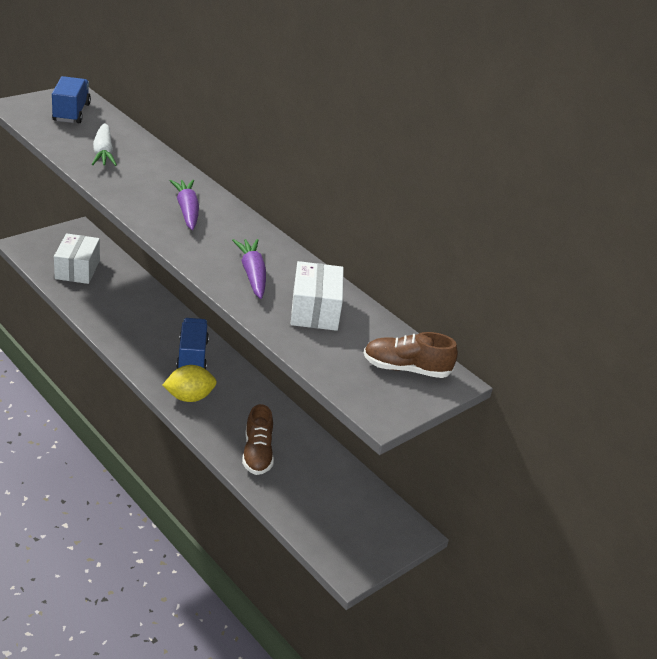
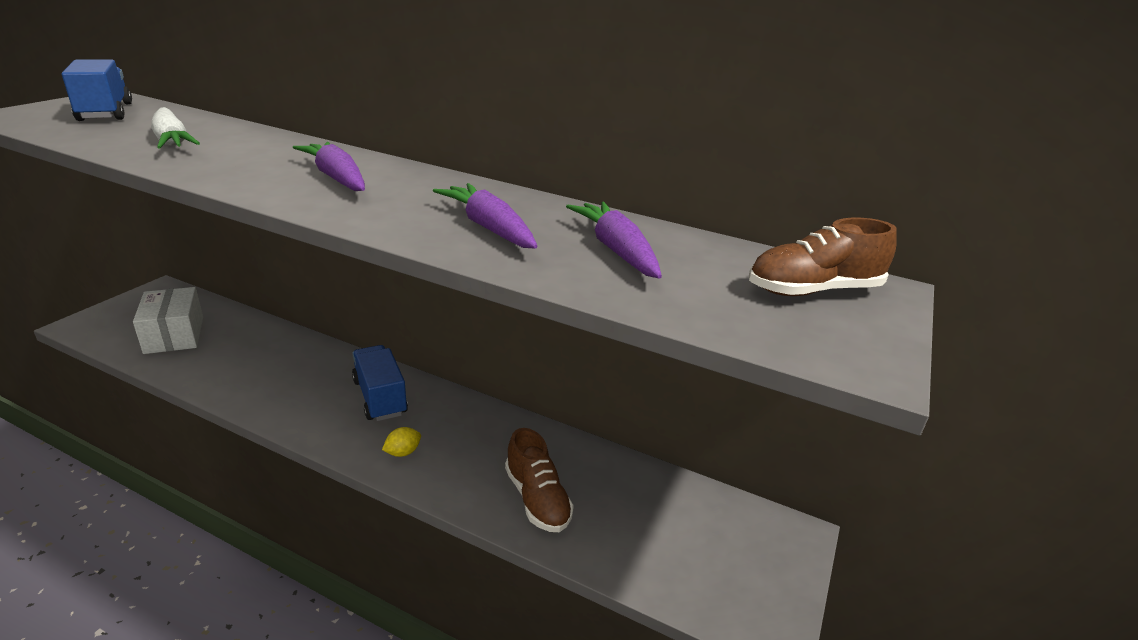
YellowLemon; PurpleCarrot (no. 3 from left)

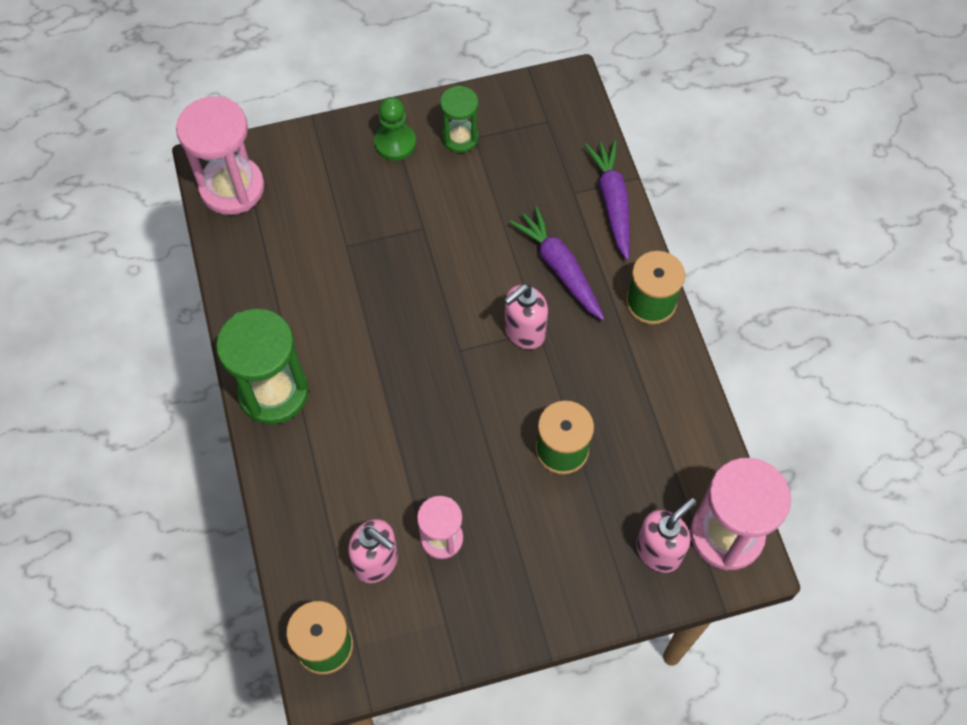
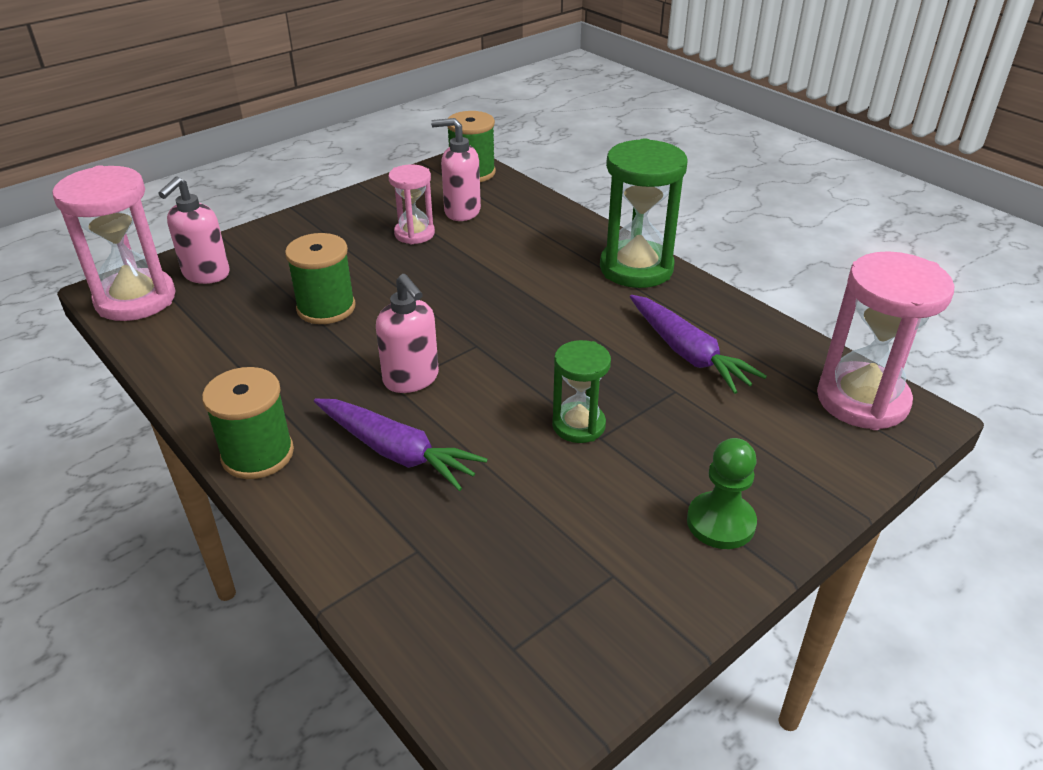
PinkSoapDispenser (no. 2 from left); GreenHourglass (no. 1 from left); PurpleCarrot (no. 2 from left)

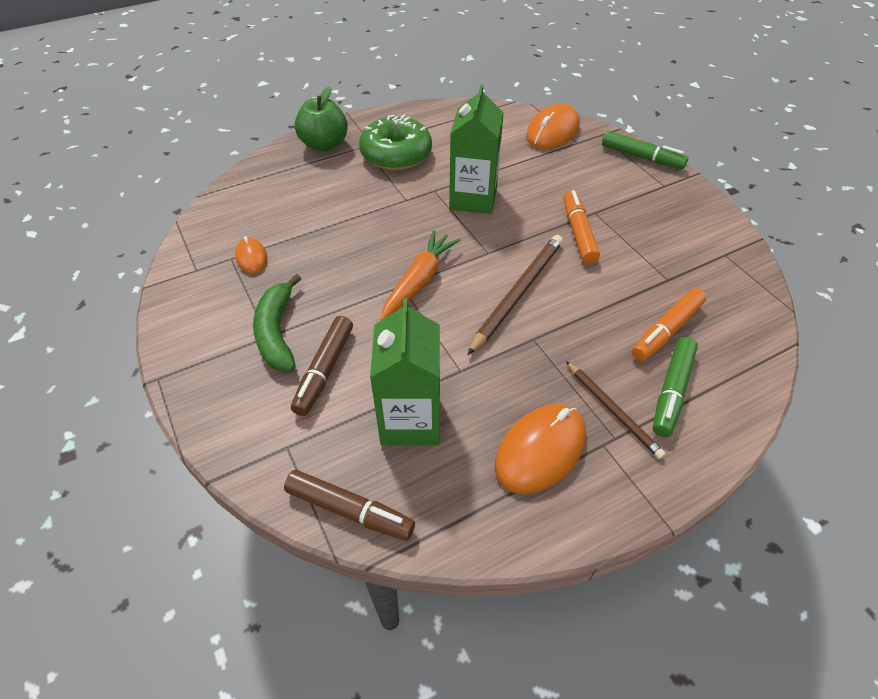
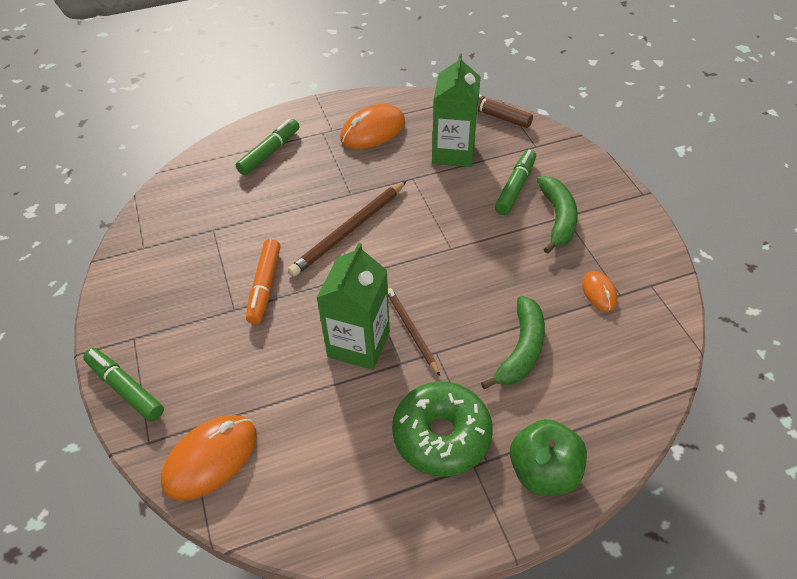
BrownPencil (no. 2 from left); GreenBanana (no. 1 from left); GreenMarker (no. 3 from left); OrangeCarrot; OrangeMarker (no. 2 from left in the first image)

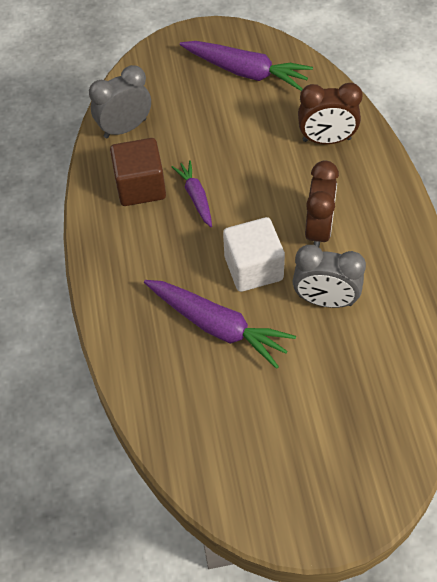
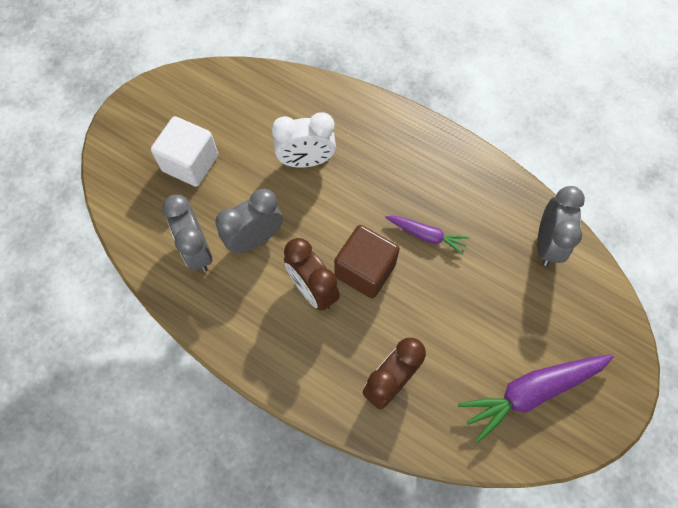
WhiteCube; GreyClock (no. 1 from left); WhiteClock; BrownCube

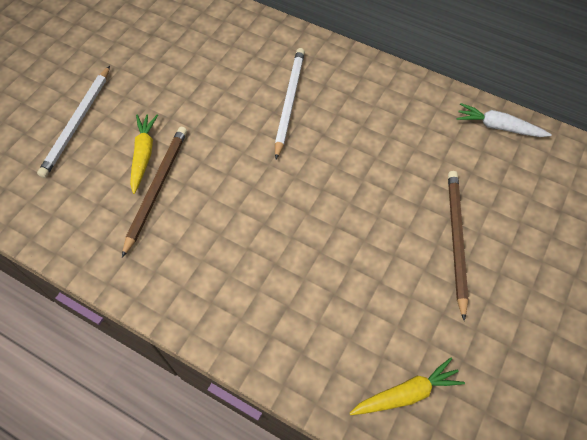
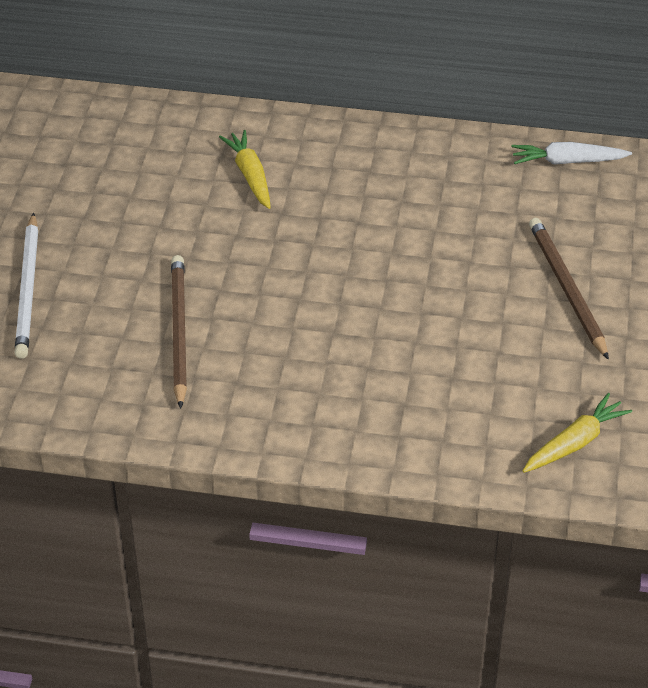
YellowCarrot (no. 1 from left); WhitePencil (no. 2 from left in the first image)

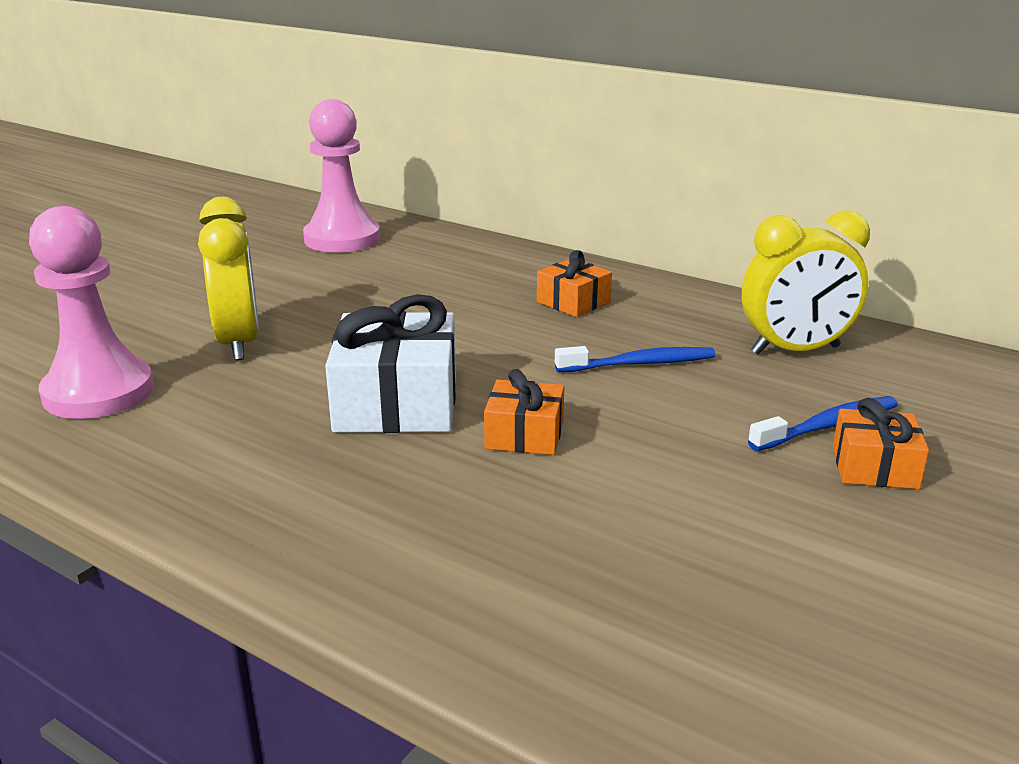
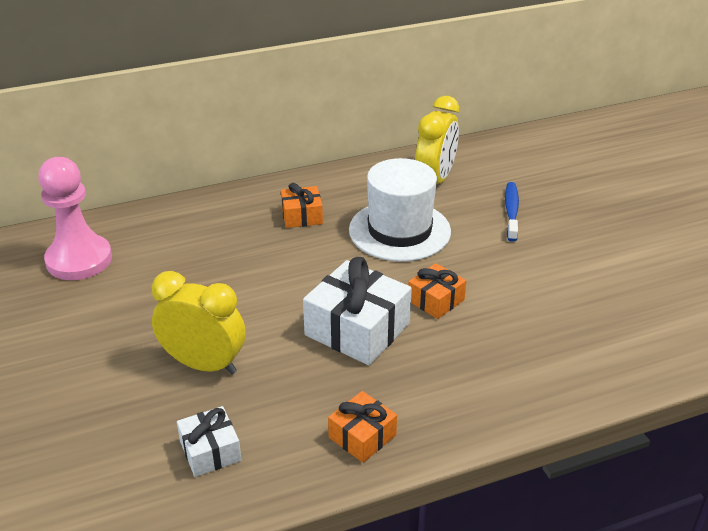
WhiteGift (no. 1 from left); OrangeGift (no. 2 from left); WhiteHat

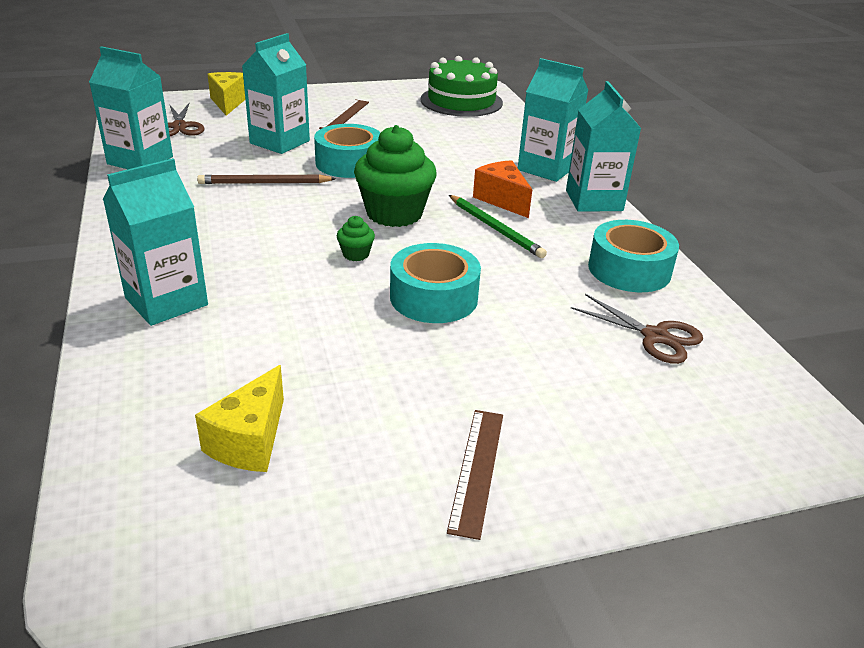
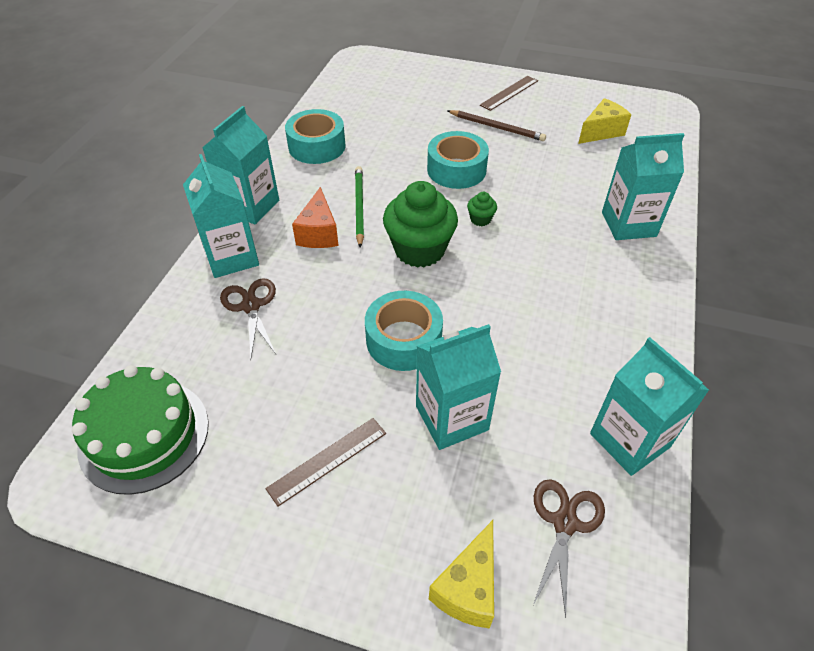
BrownScissors (no. 1 from left); BrownPencil

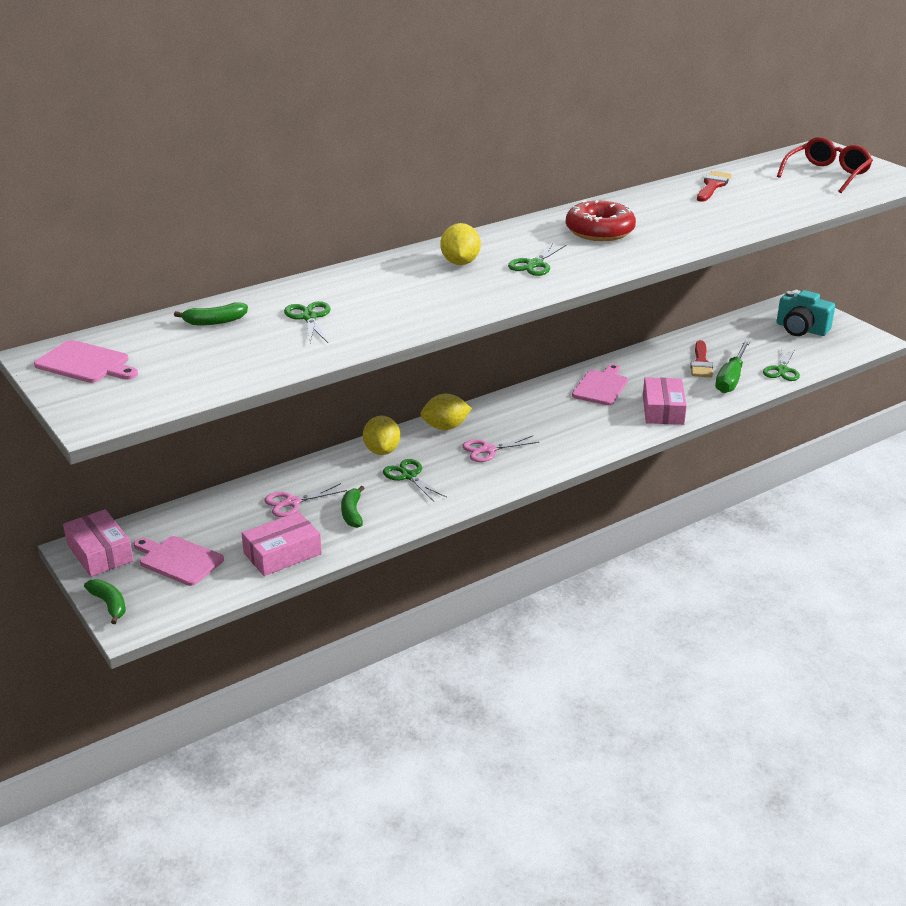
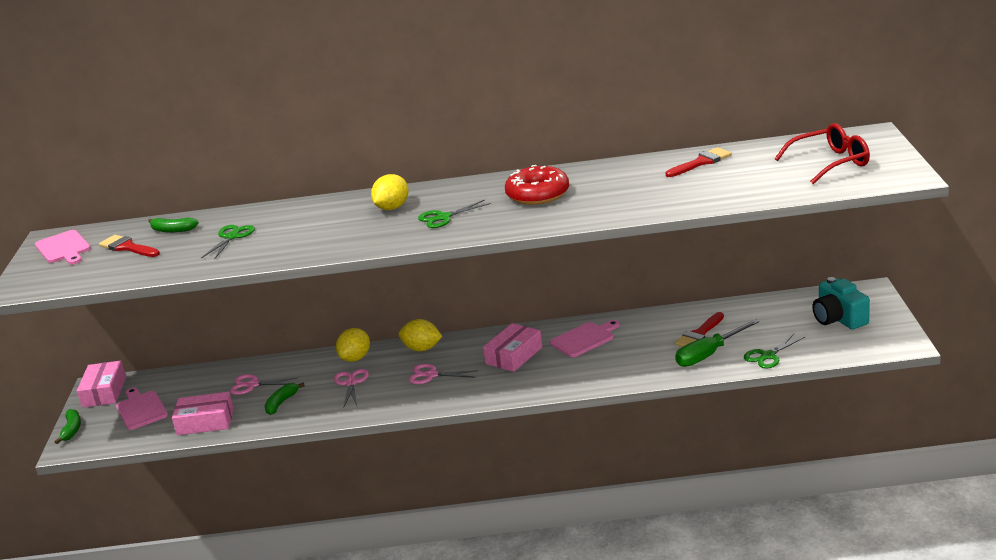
RedBrush (no. 1 from left); PinkScissors (no. 2 from left); PinkBox (no. 3 from left)

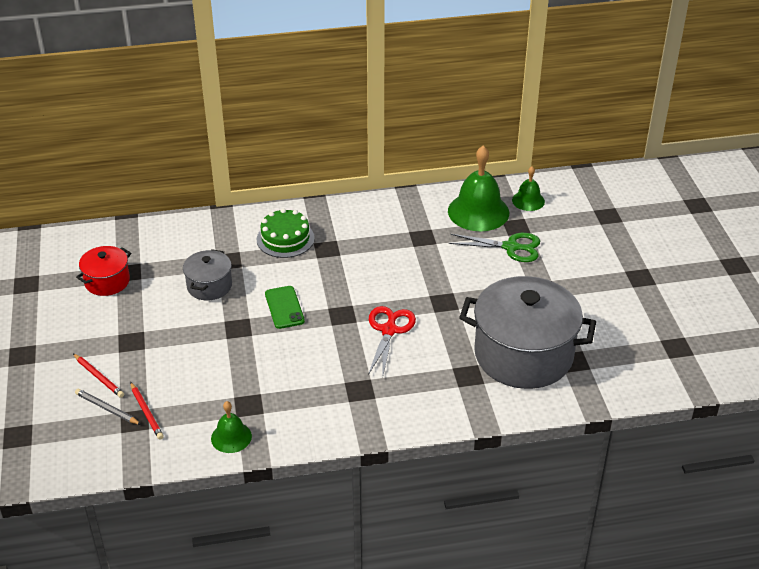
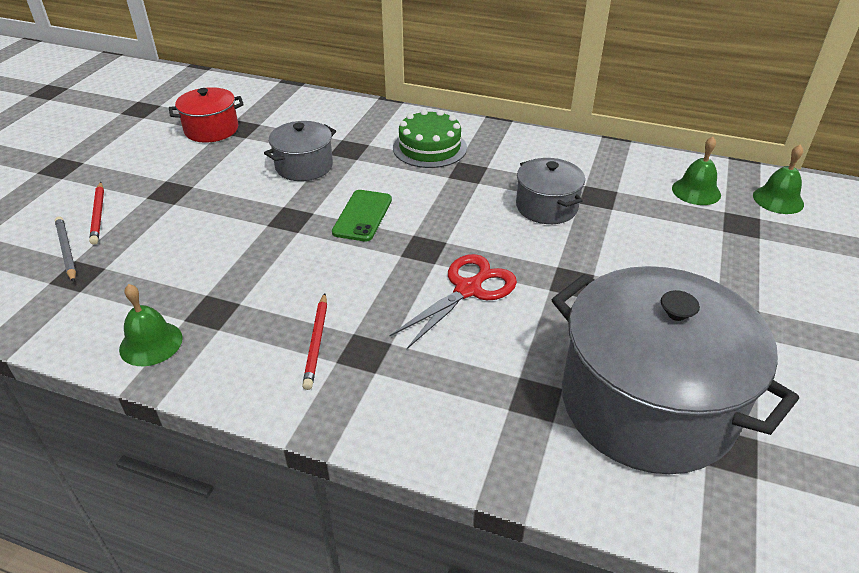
RedPencil (no. 2 from left); GreyPot (no. 2 from left); GreenBell (no. 2 from left); GreenScissors

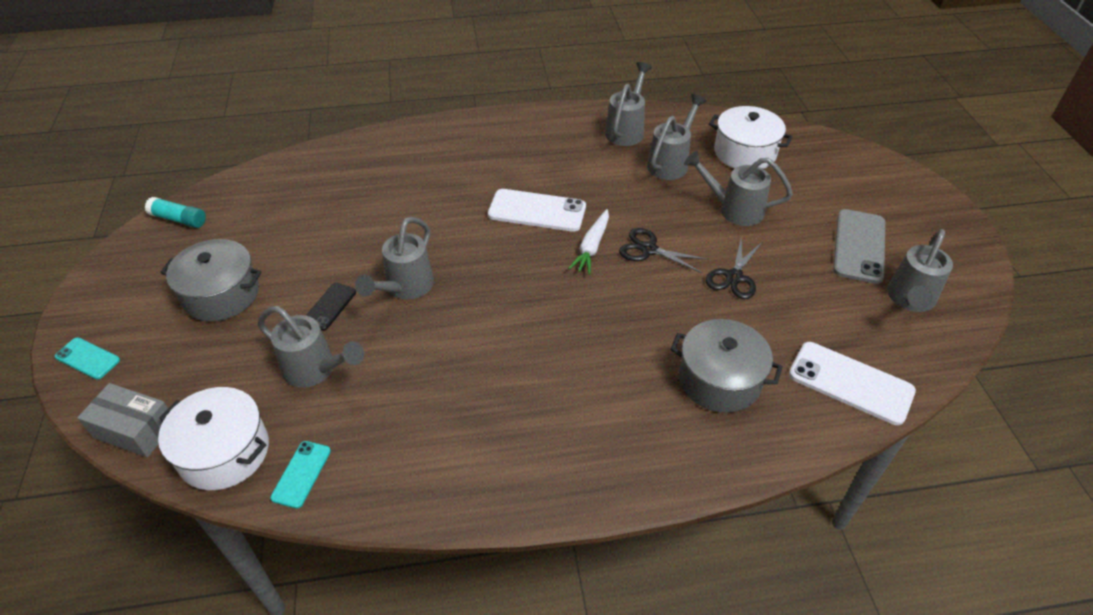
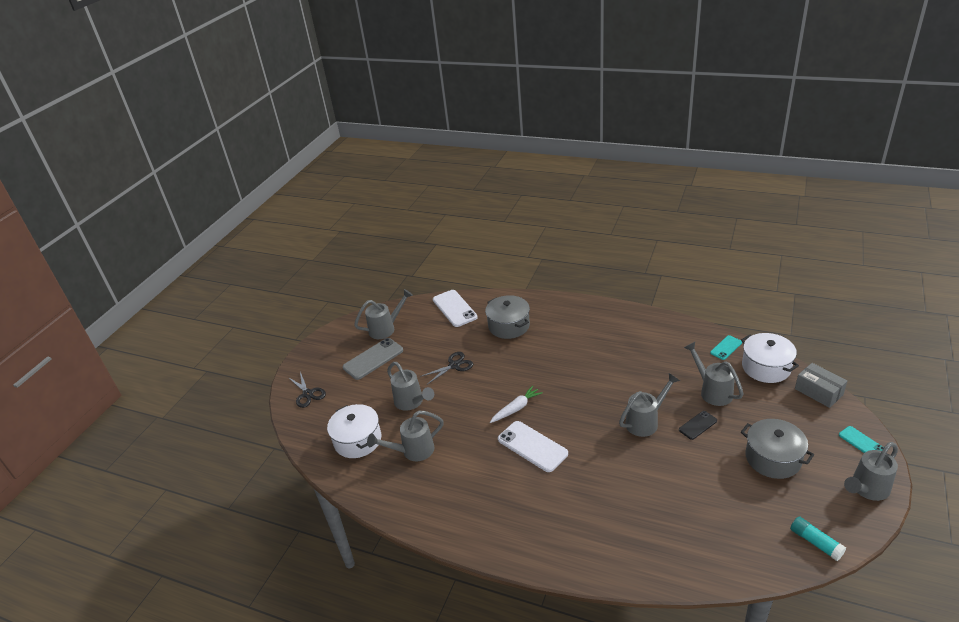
BlackScissors (no. 1 from left); GreyWateringCan (no. 6 from left)

